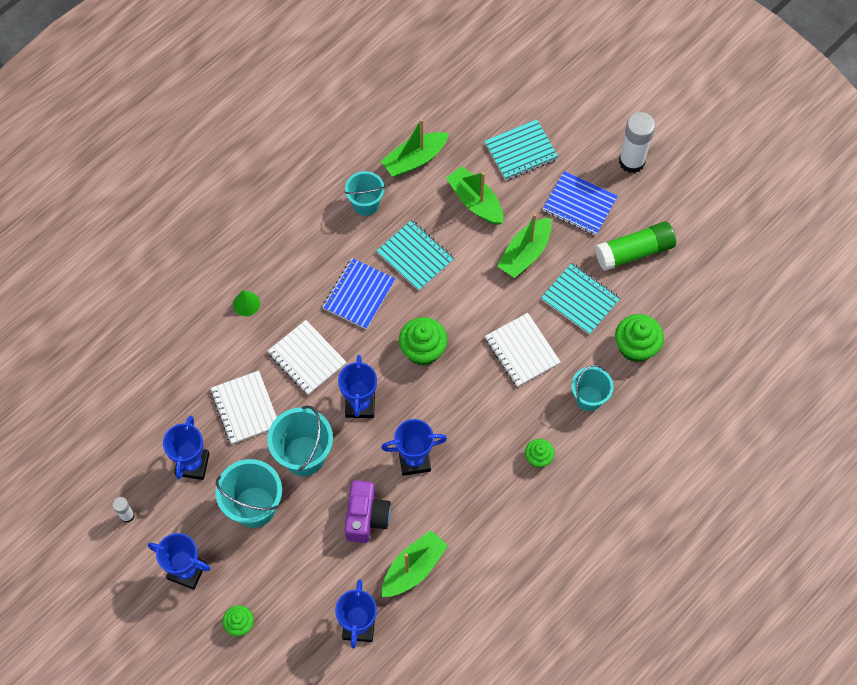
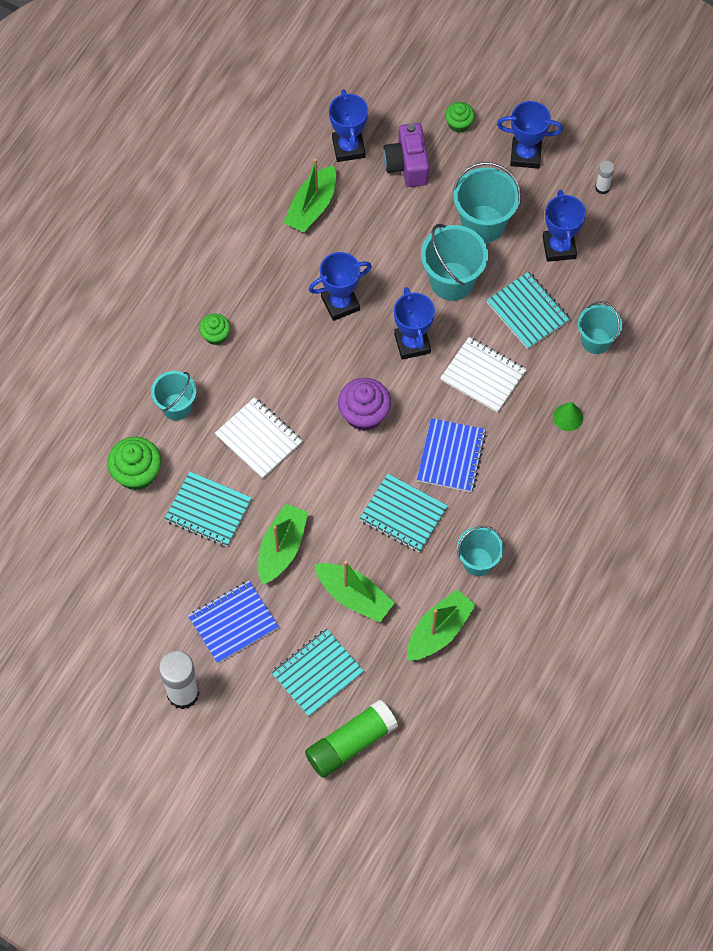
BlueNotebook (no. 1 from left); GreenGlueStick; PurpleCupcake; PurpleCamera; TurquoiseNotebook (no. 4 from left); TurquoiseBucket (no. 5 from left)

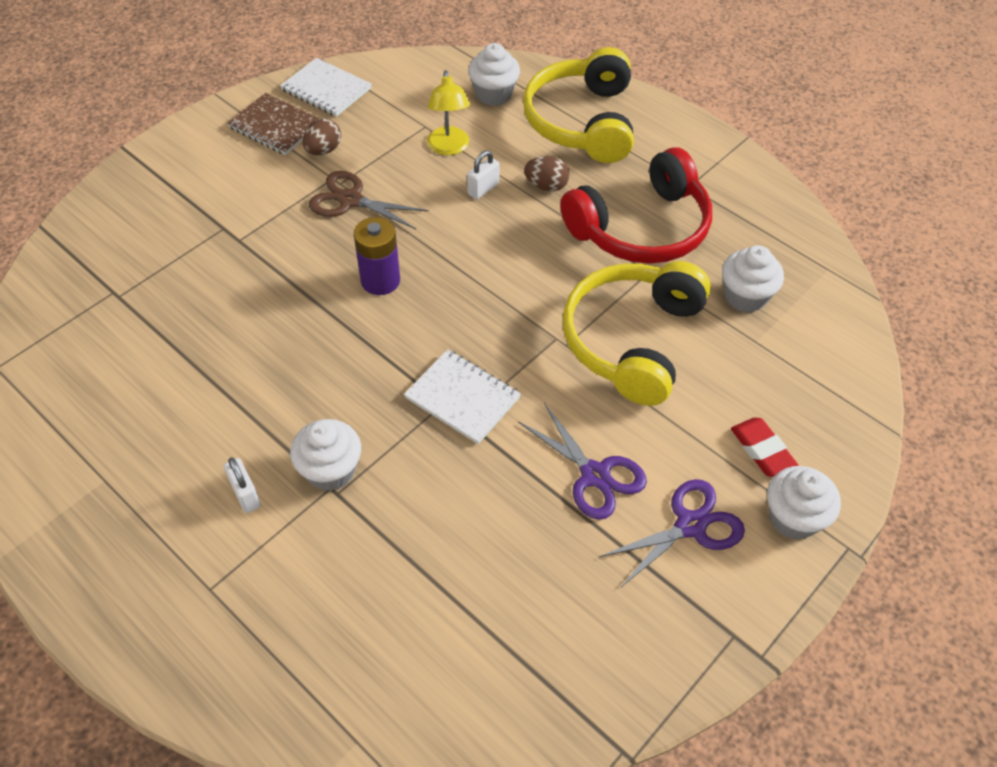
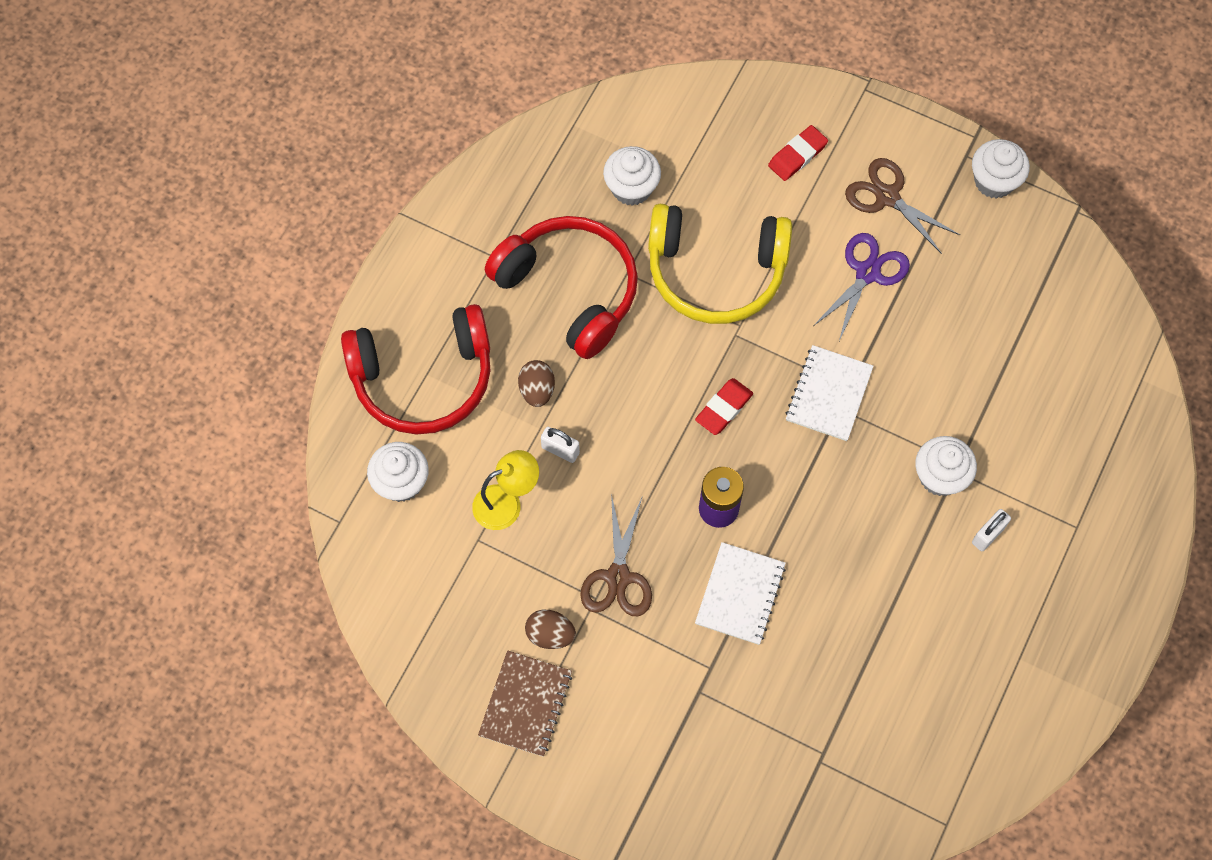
RedHeadphones (no. 1 from left); RedEraser (no. 1 from left); WhiteNotebook (no. 1 from left); BrownScissors (no. 2 from left); WhiteCupcake (no. 4 from left)

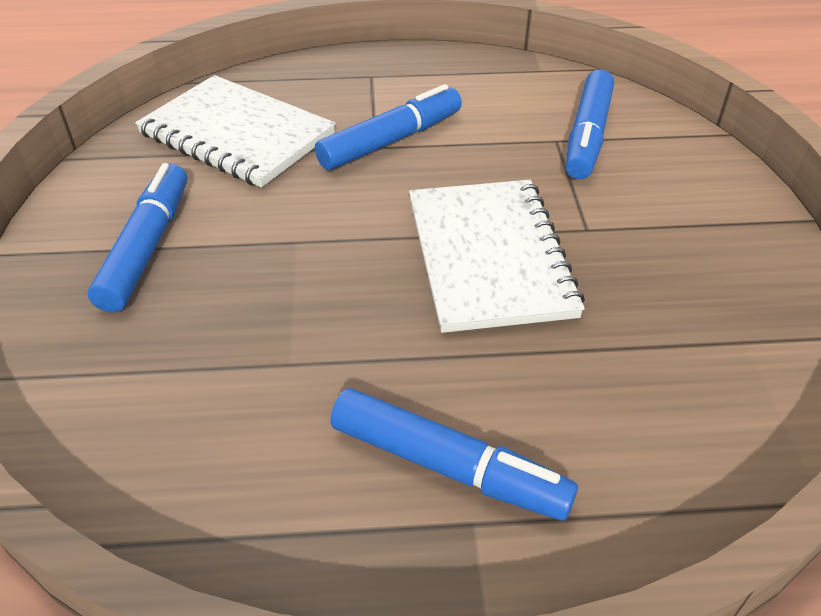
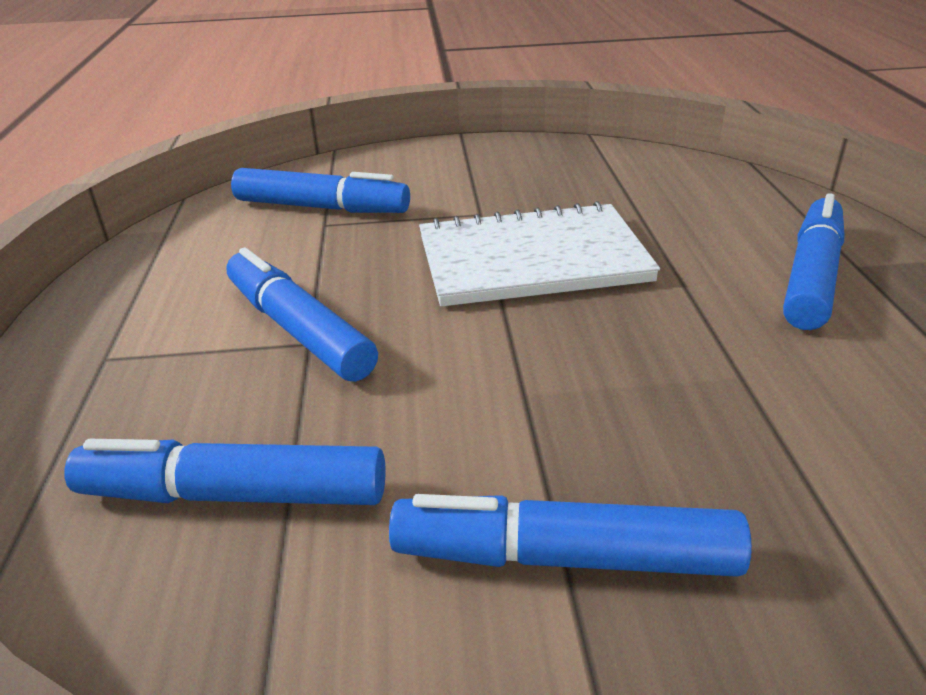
BlueMarker (no. 1 from left)

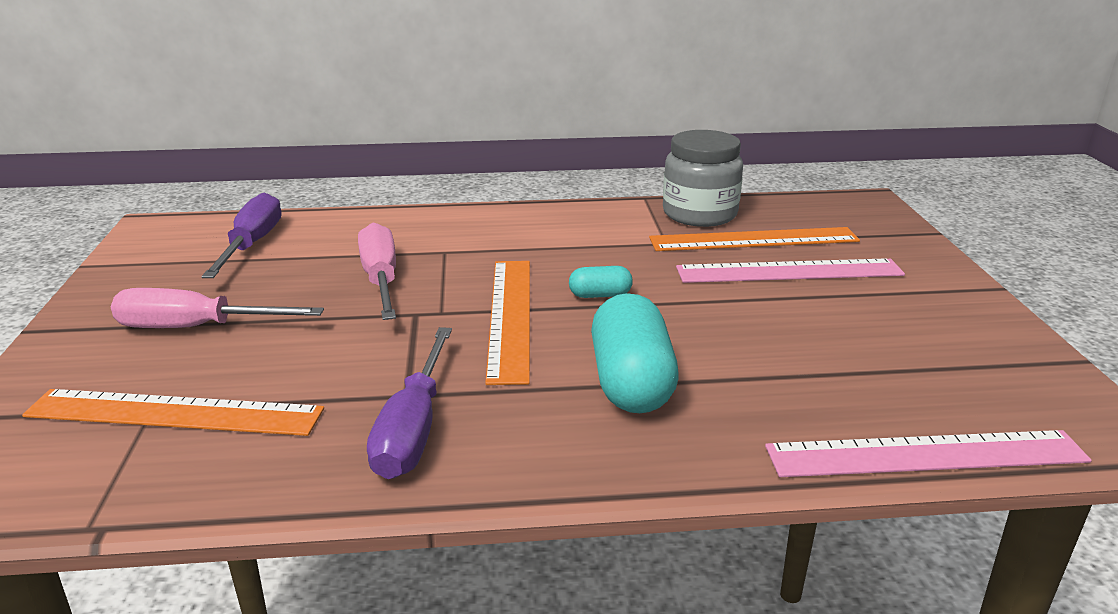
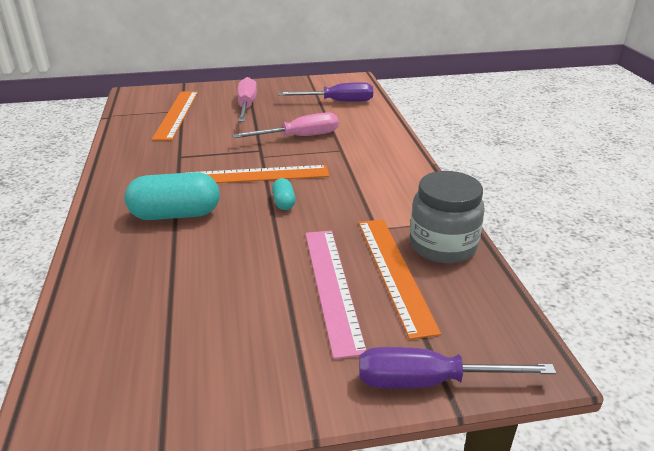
PurpleScrewdriver (no. 2 from left); PinkRuler (no. 2 from left in the first image)

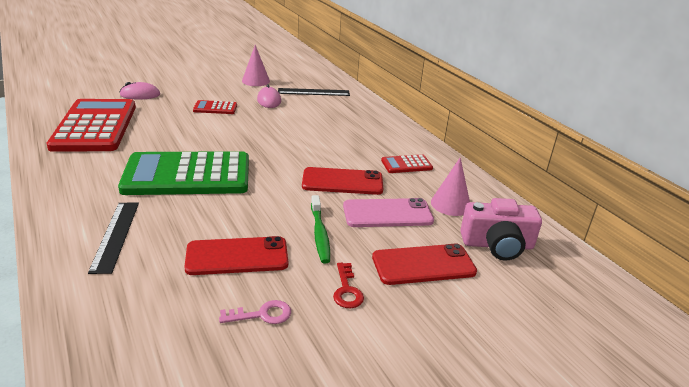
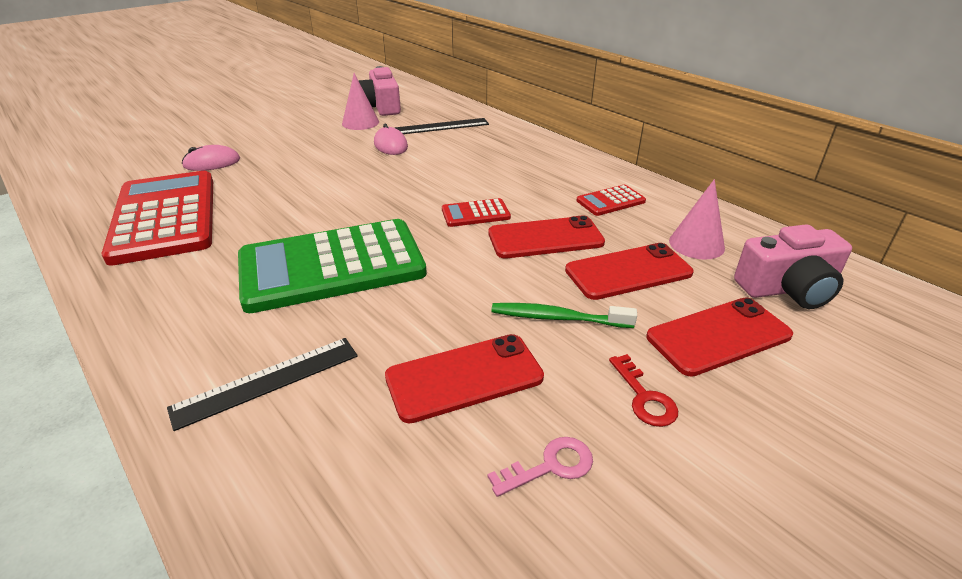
BlackRuler (no. 1 from left); PinkCamera (no. 1 from left); RedCalculator (no. 2 from left); GreenToothbrush; RedPhone (no. 3 from left)

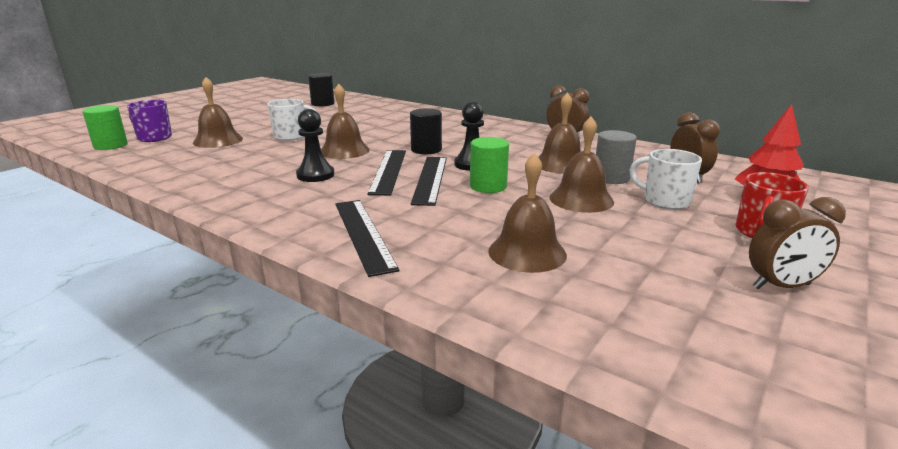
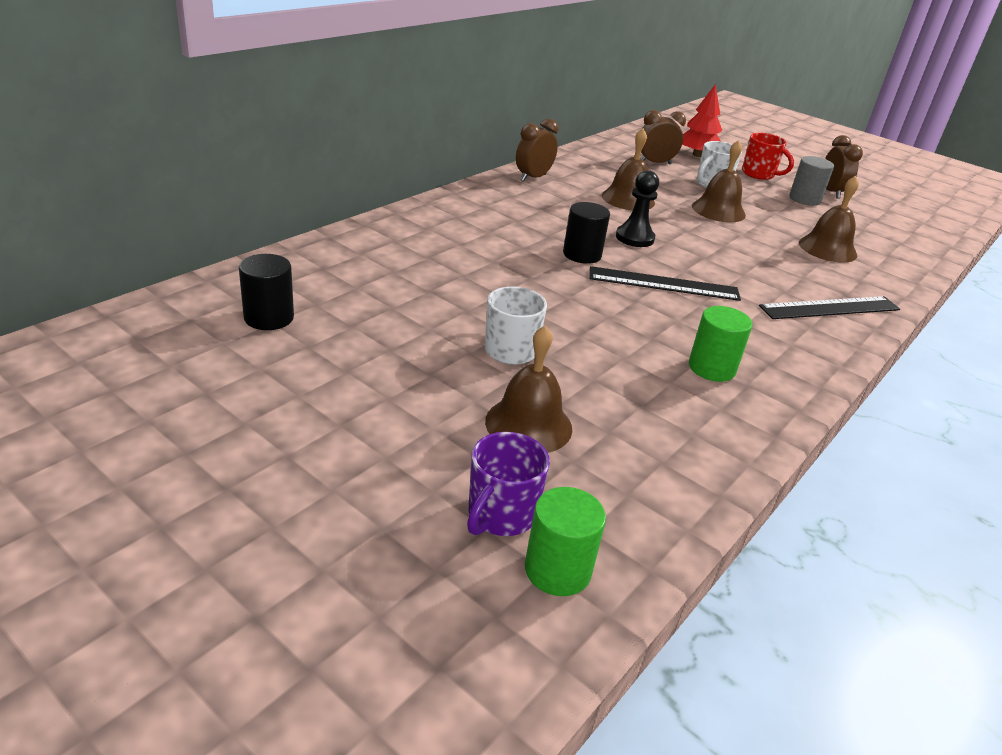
GreenCylinder (no. 2 from left); GreyCylinder; BlackPawn (no. 1 from left in the first image); BrownBell (no. 2 from left in the first image); BlackRuler (no. 3 from left in the first image)

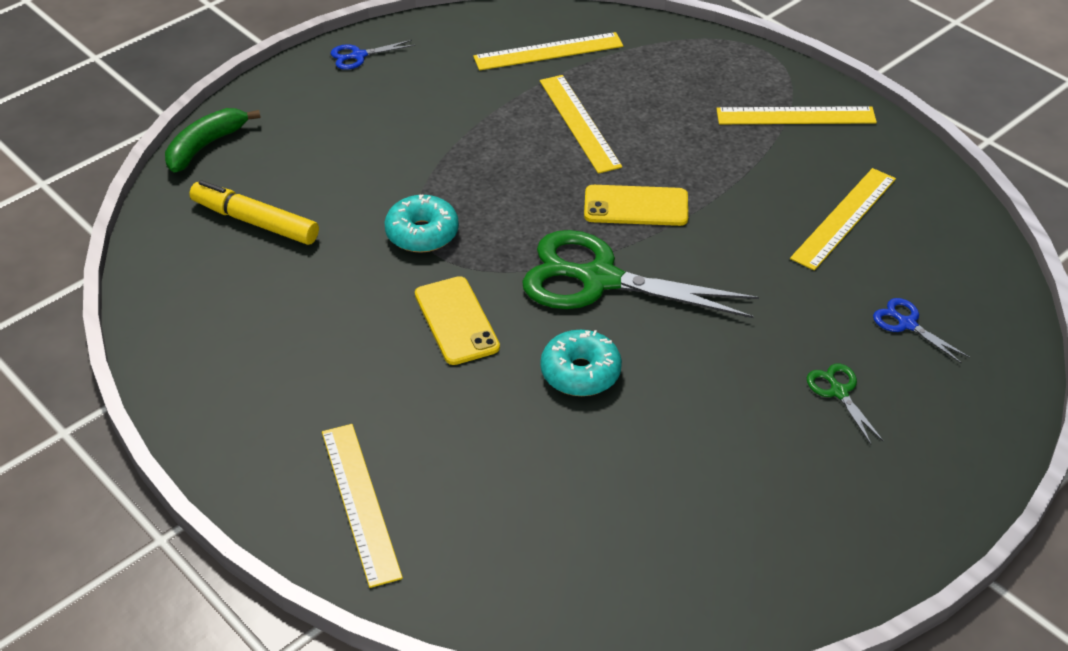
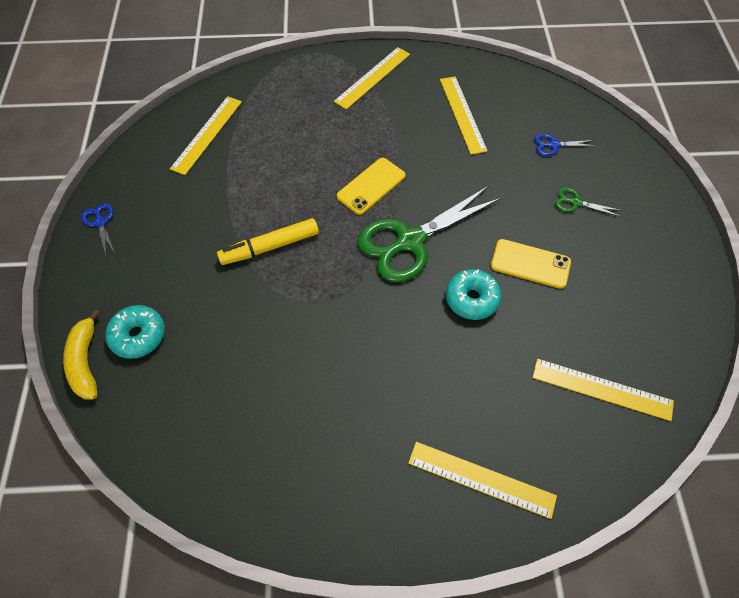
YellowBanana; BlueScissors (no. 1 from left); TurquoiseDonut (no. 1 from left); YellowMarker; YellowPhone (no. 2 from left); YellowRuler (no. 5 from left)

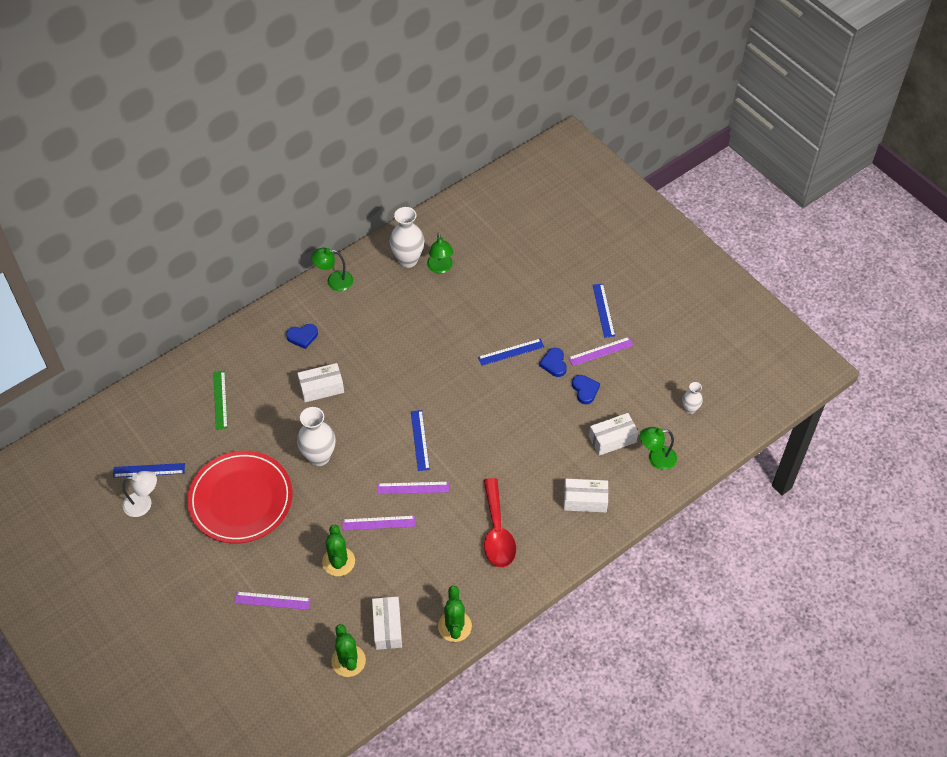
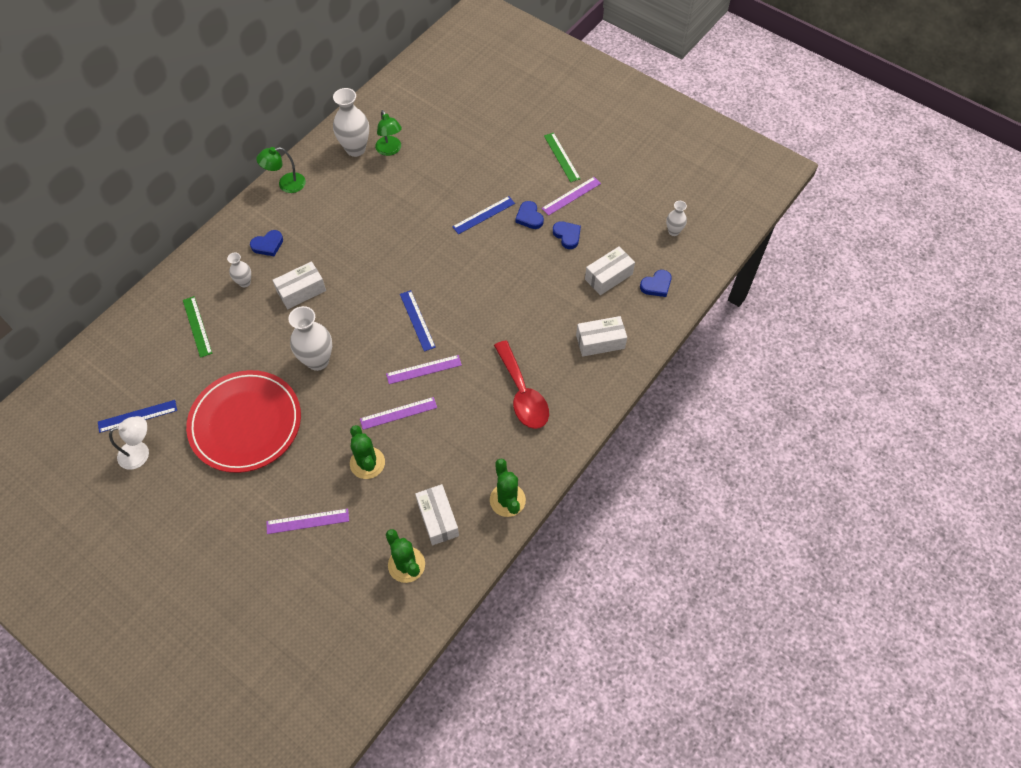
WhiteVase (no. 1 from left); GreenRuler (no. 2 from left); BlueHeart (no. 4 from left)

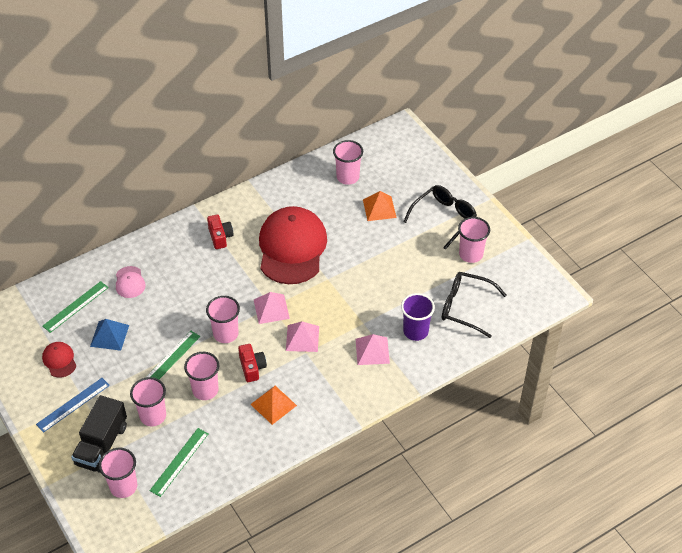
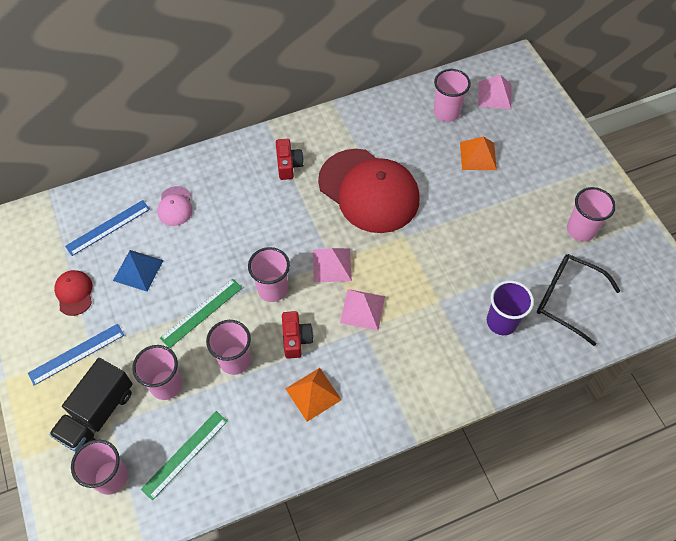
BlueRuler (no. 2 from left); RedCap (no. 2 from left); PinkPyramid (no. 3 from left); BlackGlasses (no. 1 from left in the first image)

